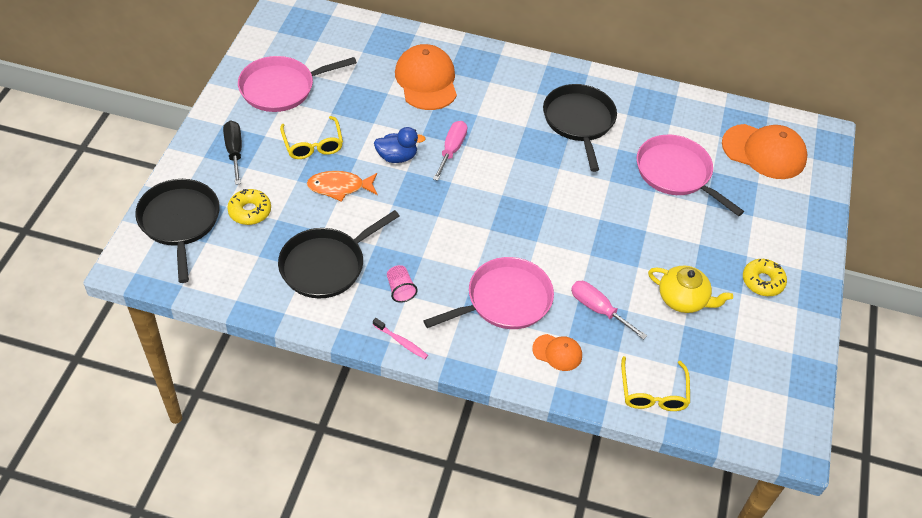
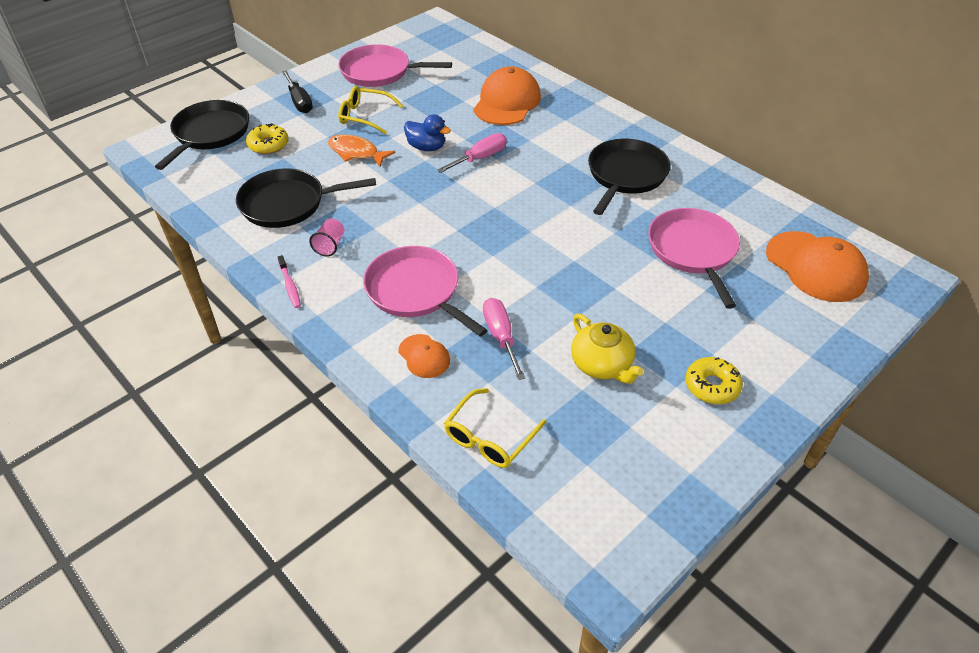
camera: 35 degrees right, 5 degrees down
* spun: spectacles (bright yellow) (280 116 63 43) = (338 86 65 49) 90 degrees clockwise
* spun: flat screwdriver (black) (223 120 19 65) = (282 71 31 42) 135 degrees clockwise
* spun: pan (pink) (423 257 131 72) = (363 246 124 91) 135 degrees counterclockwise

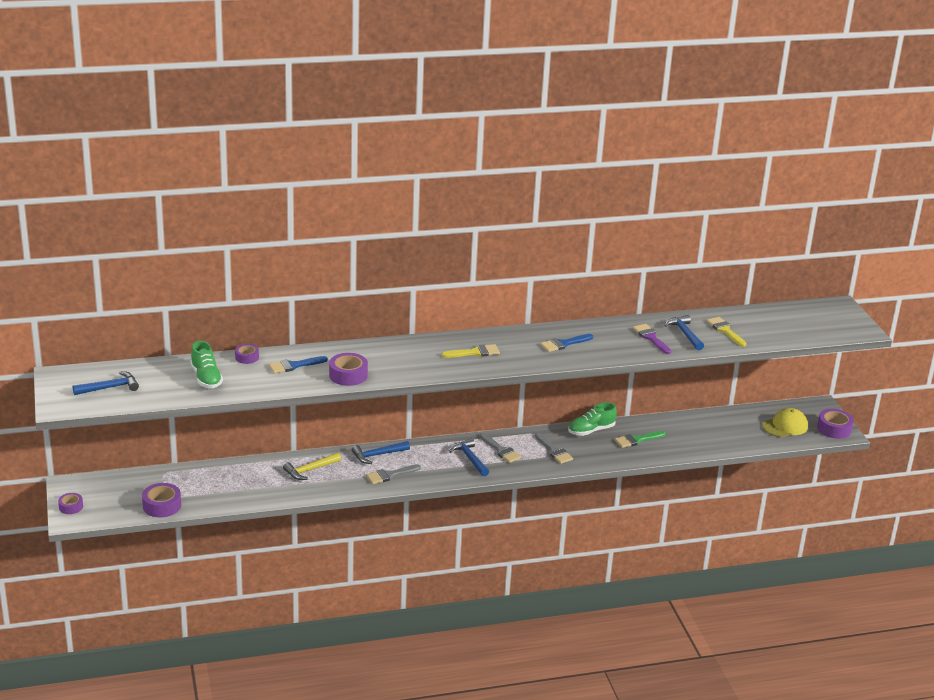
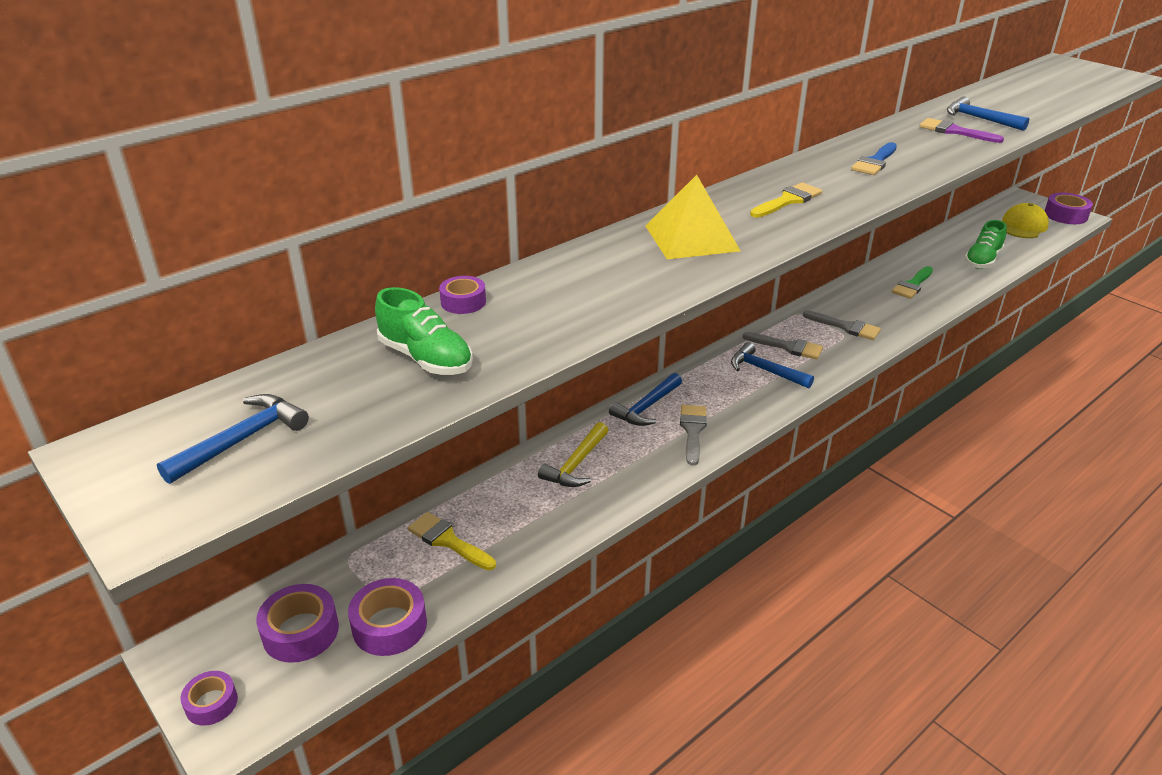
camera: 25 degrees left, 5 degrees up
* relocated: brush (bright yellow) (707 317 40 30) to (408 512 88 59)
* relocated: roll of tape (royal purple) (329 353 39 33) to (256 584 83 79)
* missing: brush (blue) (269 356 59 18)
* relocated: sneaker (emerald) (568 402 49 34) to (964 220 43 49)
* spun: brush (grey) (366 464 55 20) = (680 405 27 61) 150 degrees clockwise
* appeared: pyramid shape (bright yellow) (645 175 96 84)

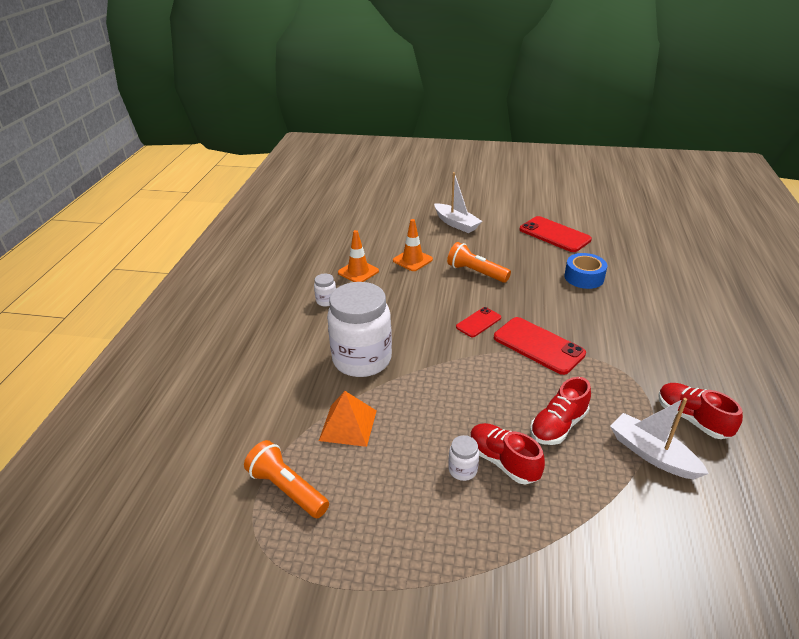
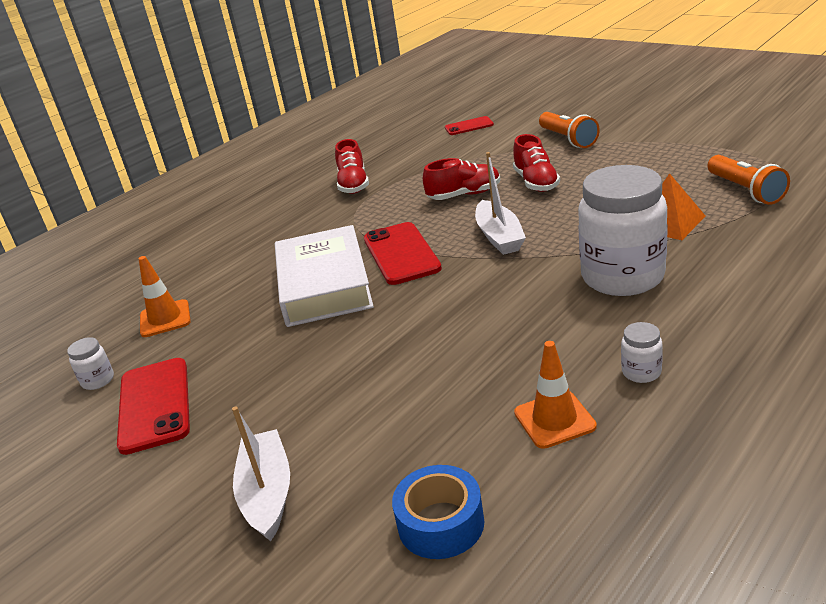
camera: 145 degrees left, 5 degrees down
* relocated: traffic cone (orange) (393 219 40 52) to (139 256 52 81)
* relocated: torch (orange) (447 242 64 41) to (539 112 61 36)
* relocated: roll of tape (blue) (564 253 43 36) to (392 465 92 94)
* relocated: mobile phone (scarlet) (456 307 45 30) to (445 116 49 19)
* relocated: sailboat (snow-white) (610 398 99 82) to (475 152 51 103)
* relocated: preserve jar (snow-white) (448 435 31 46) to (67 337 47 53)
* appeared: hardcover (snow-white) (275 225 99 102)

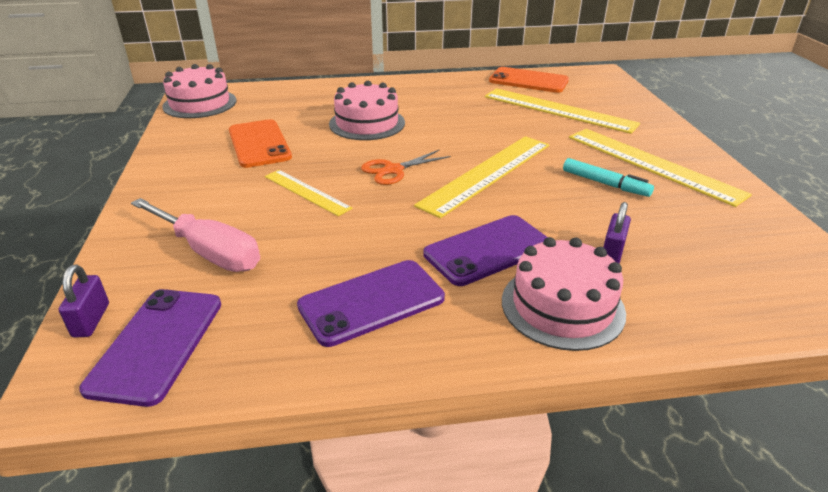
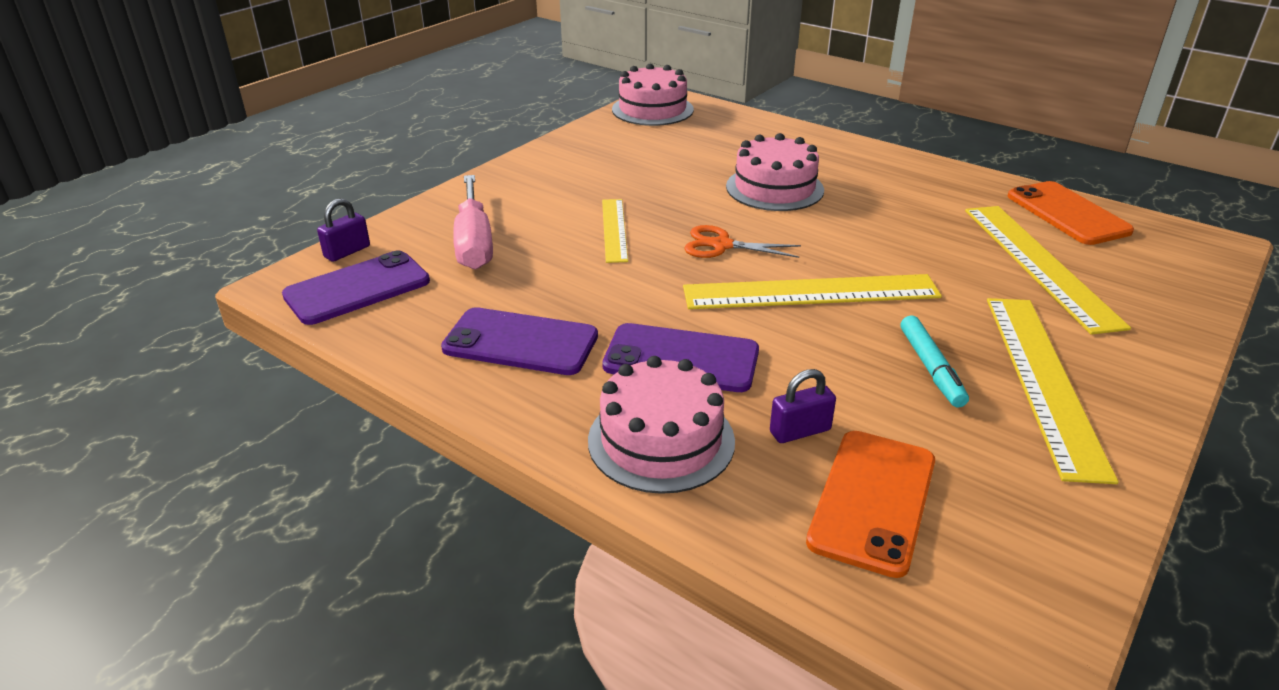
camera: 45 degrees right, 0 degrees up
* relocated: mobile phone (orange) (229 119 63 49) to (806 431 129 147)

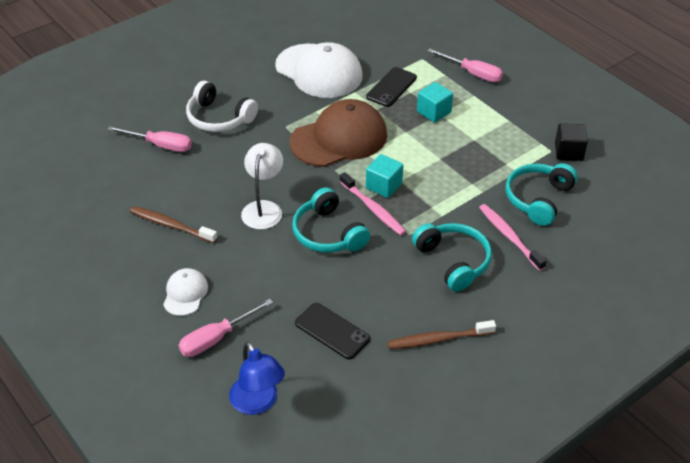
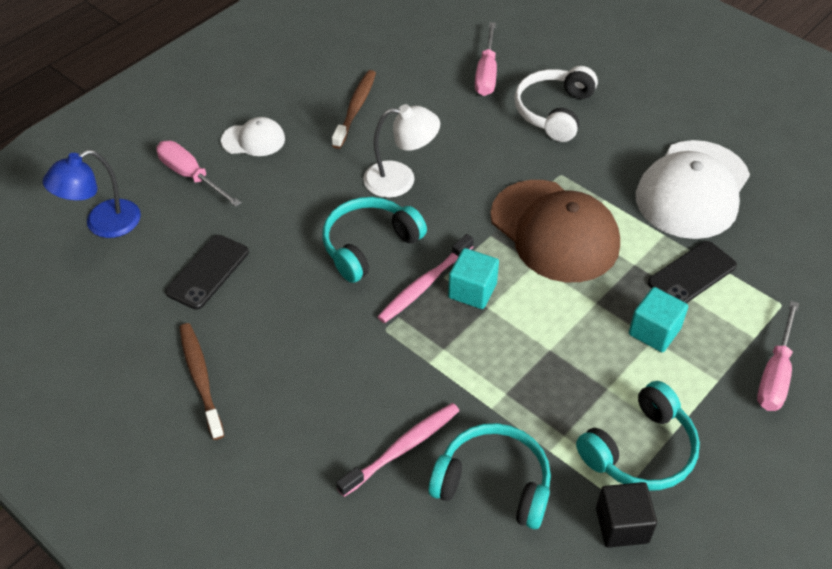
camera: 80 degrees right, 5 degrees up
* spun: mobile phone (black) (366 67 51 40) = (648 241 89 62) 60 degrees counterclockwise
* relocated: over-ear headphones (aqua) (412 223 80 69) to (576 381 124 110)

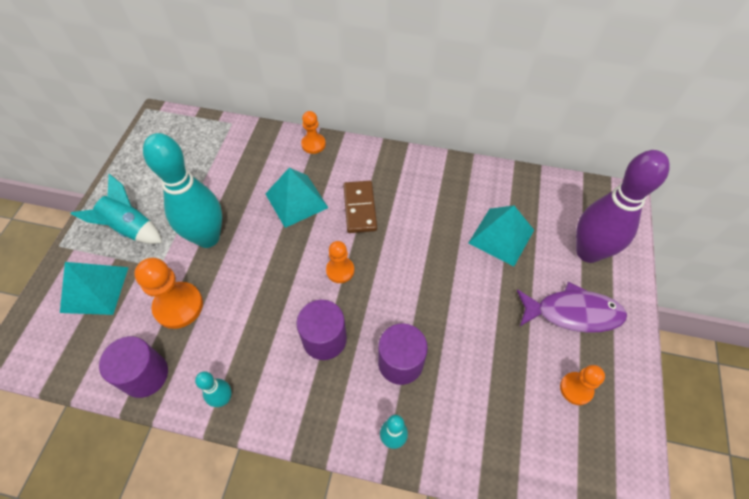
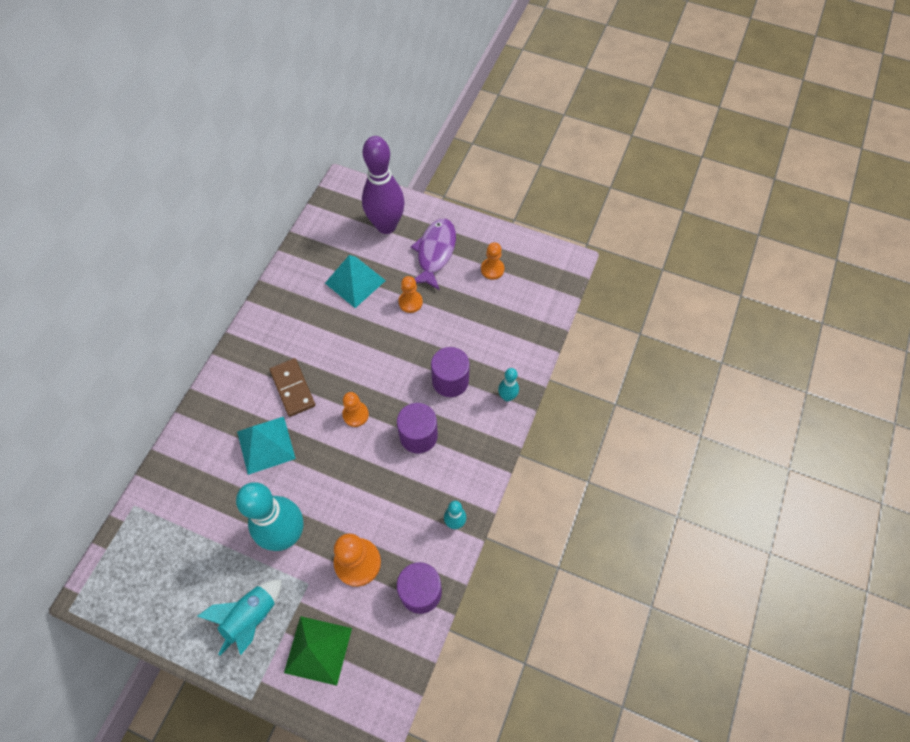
camera: 80 degrees left, 5 degrees up
* relocated: chess pawn (orange) (301 111 25 43) to (398 276 25 37)
* spun: domino tile (russet) (343 181 34 52) = (270 358 45 59) 60 degrees clockwise
* colour: pyramid shape (aqua) (60 262 69 53) to pyramid shape (emerald) (284 616 68 70)

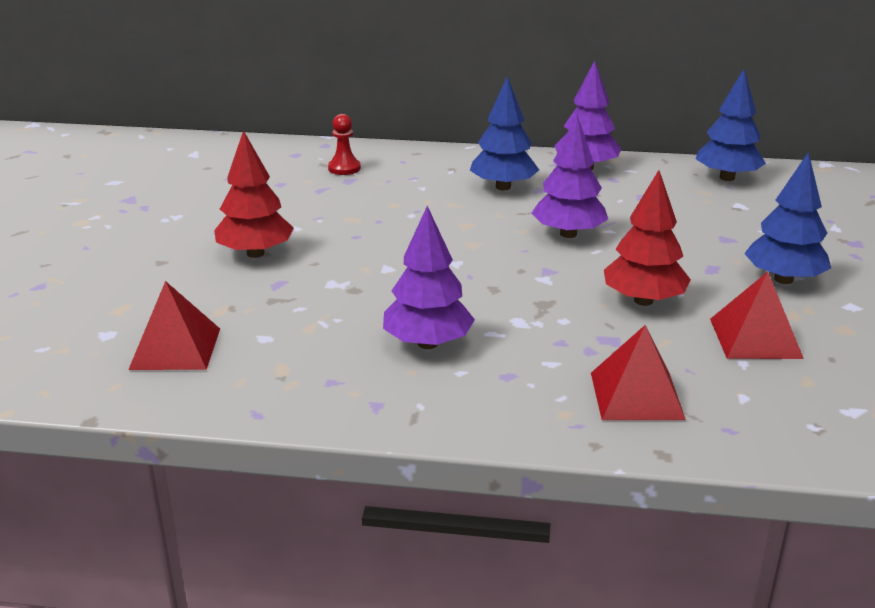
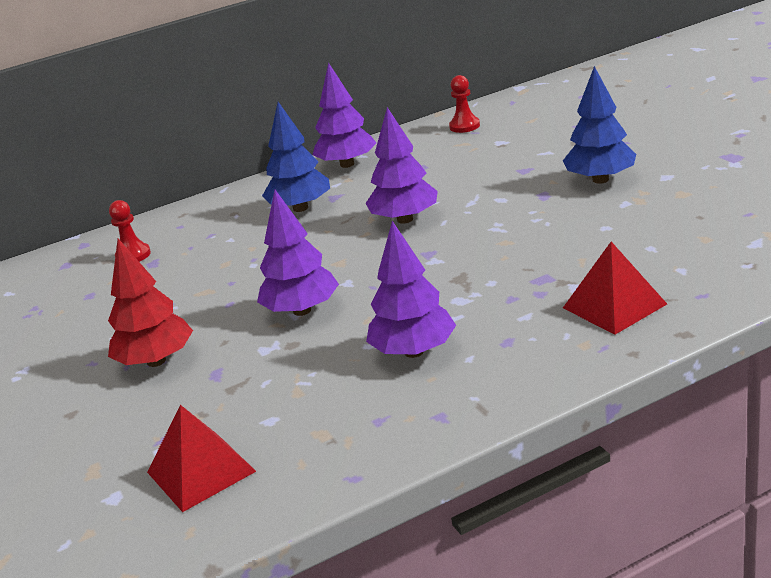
camera: 30 degrees left, 0 degrees up
* exchanged: fir tree (blue) (696 69 70 112) to chess pawn (scarlet) (449 75 31 58)
* missing: fir tree (scarlet) (604 170 87 136)
* missing: pyramid shape (scarlet) (710 272 94 87)
* appeared: fir tree (royal purple) (257 190 82 126)

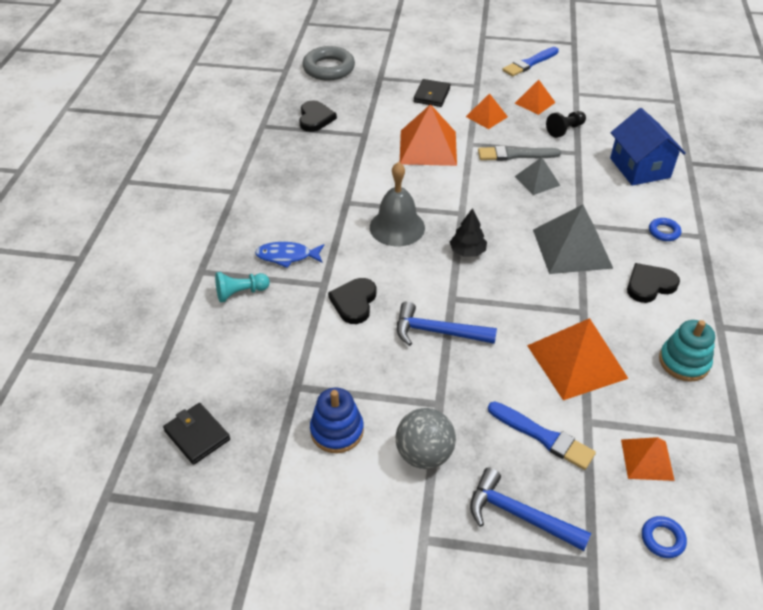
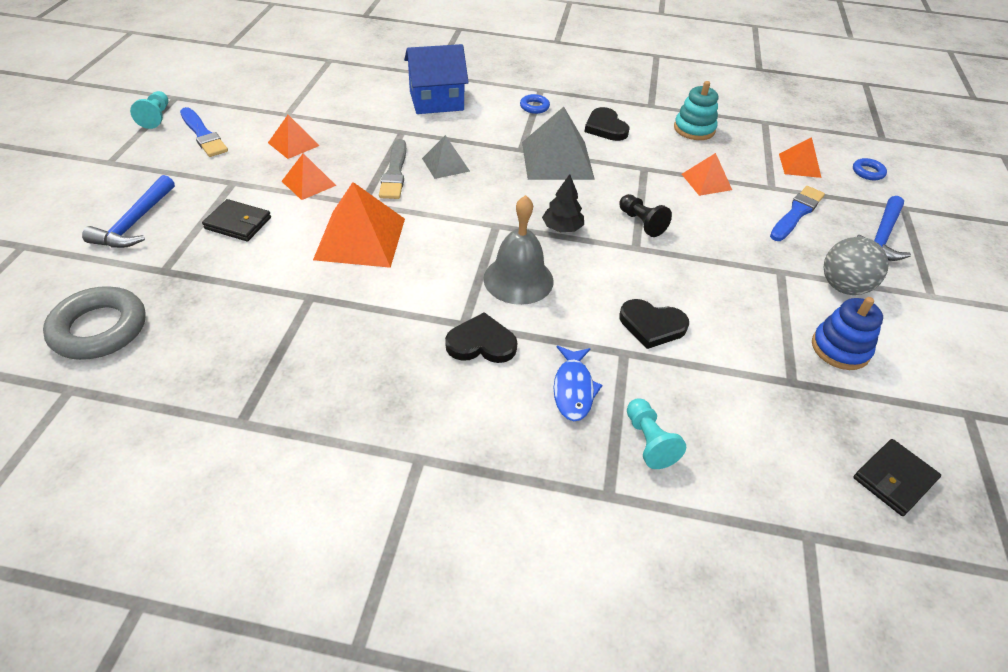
camera: 90 degrees left, 0 degrees up
* relocated: heart (black) (299 100 38 32) to (445 312 72 51)
* relocated: chess pawn (black) (546 111 40 27) to (619 194 53 43)
* relocated: hammer (blue) (397 301 100 45) to (82 175 93 73)
* size: pyramid shape (orange) (527 318 102 82) = (682 153 50 43) x0.56
* appeared: chess pawn (aqua) (130 91 38 38)

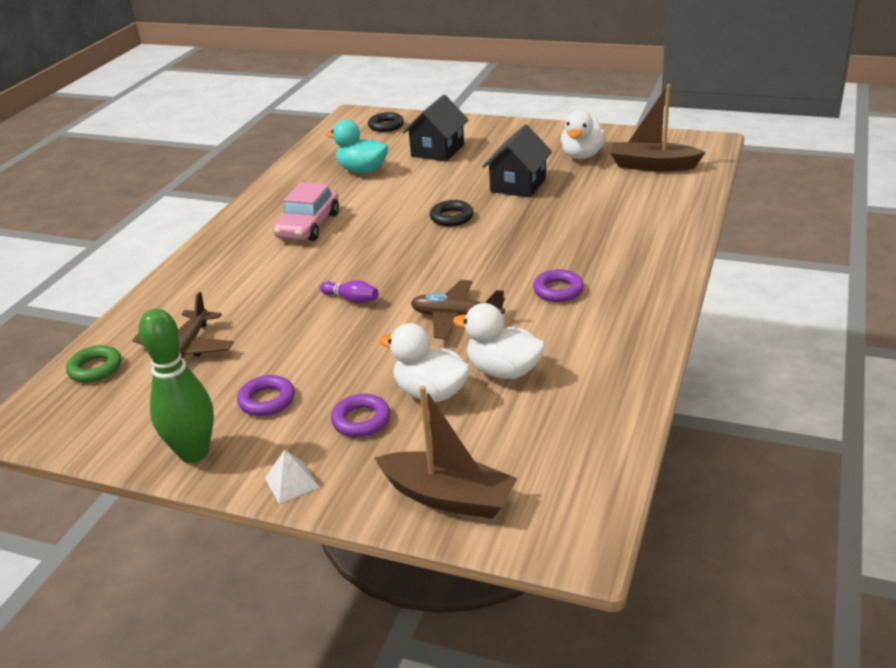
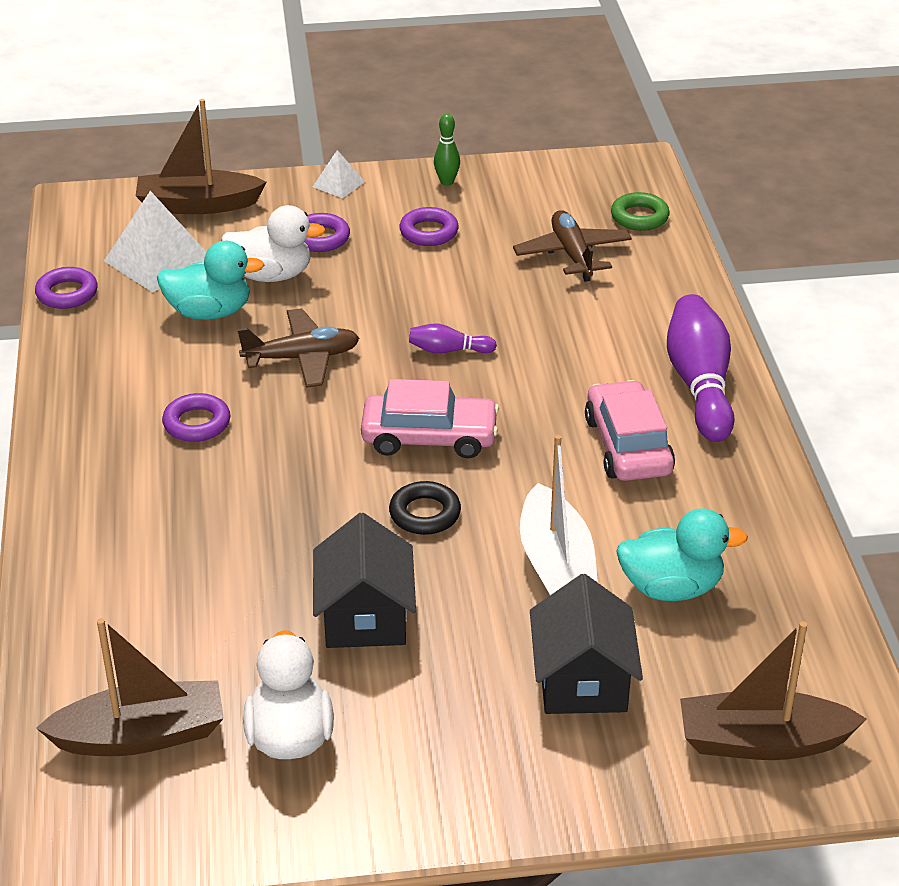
camera: 150 degrees right, 5 degrees up
* exchanged: ring (black) (368 112 36 20) to sailboat (russet) (680 621 187 139)
* colour: rubber duck (snow-white) (453 303 93 76) to rubber duck (aqua) (157 240 107 80)
* size: bowling pin (emerald) (139 308 75 155) = (434 114 26 72) x0.48
* appeared: pyramid shape (snow-white) (104 191 103 101)
* appeared: ring (royal purple) (35 267 63 42)
* appeared: bowling pin (royal purple) (667 294 68 148)
* appeared: car (pink) (361 379 138 80)
* appeared: sailboat (snow-white) (520 435 78 160)

